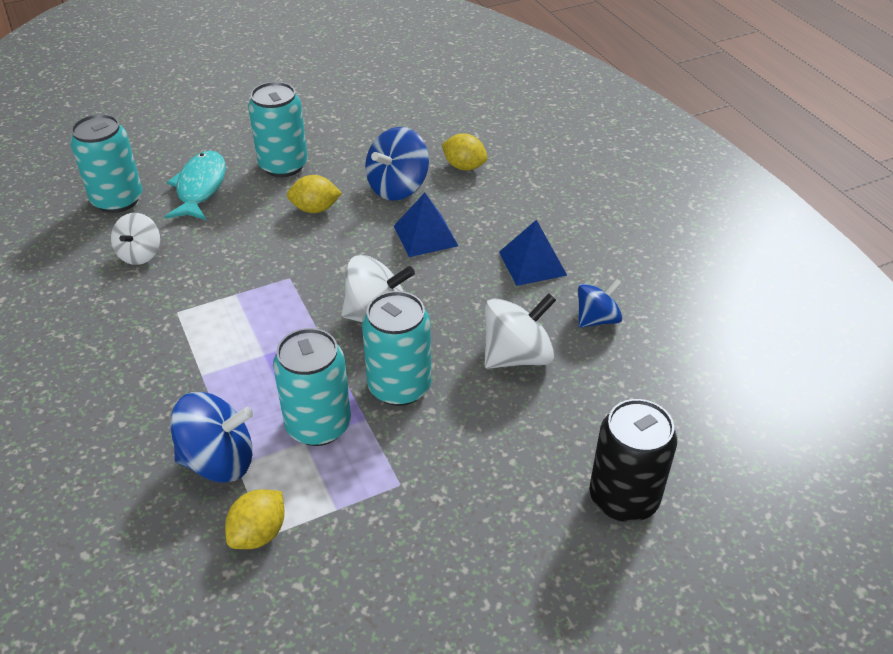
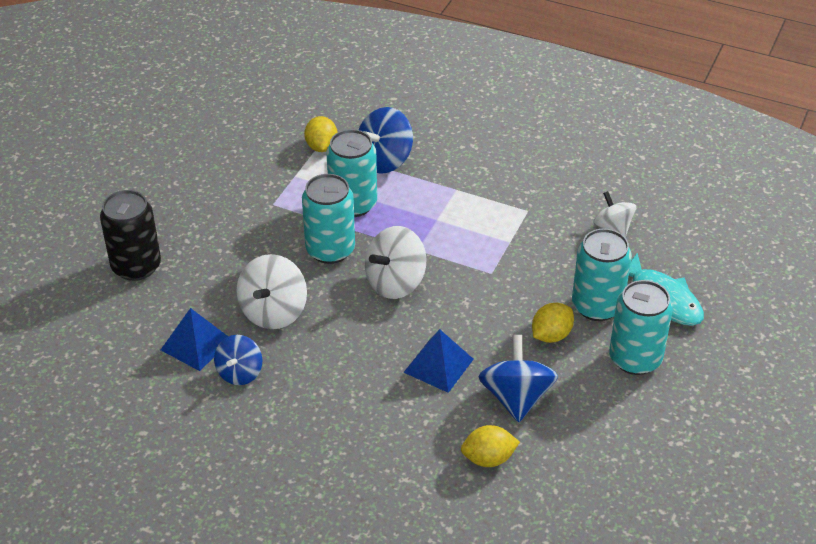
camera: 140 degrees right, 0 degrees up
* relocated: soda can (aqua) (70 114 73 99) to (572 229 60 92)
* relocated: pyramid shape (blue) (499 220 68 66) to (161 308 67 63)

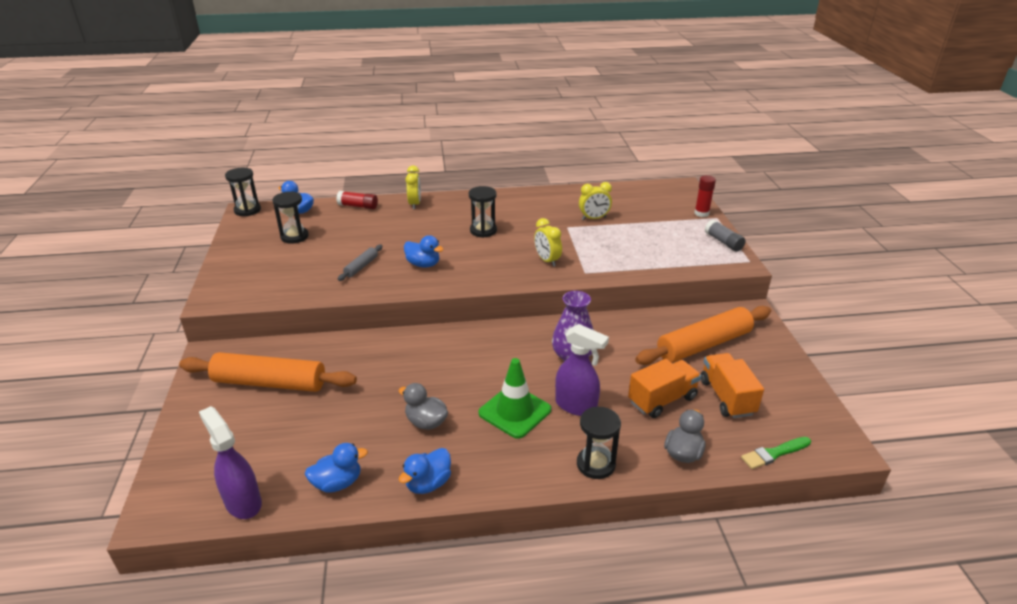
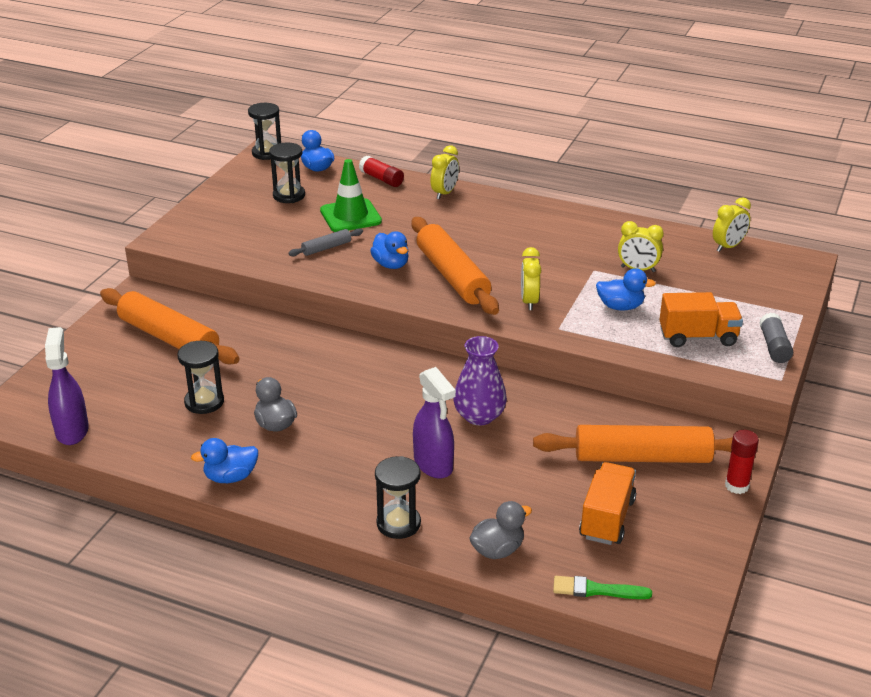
camera: 30 degrees right, 0 degrees up
* relocated: glue (scarlet) (694 175 22 42) to (725 430 34 64)
* relocated: hourglass (black) (469 186 28 52) to (177 341 47 73)
* relocated: traffic cone (emerald) (478 358 73 81) to (320 159 62 73)
* relocated: toy truck (orange) (628 359 73 59) to (659 292 84 55)
* relocated: rubber duck (blue) (305 443 63 50) to (596 268 60 42)
* appeared: bedside clock (bright yellow) (713 197 38 55)
* appeared: rolling pin (orange) (411 217 88 98)

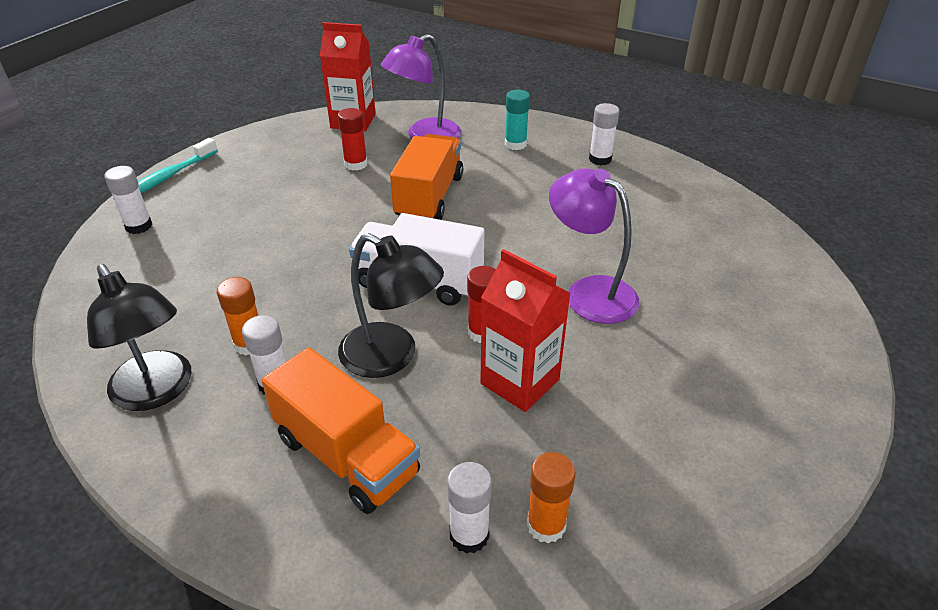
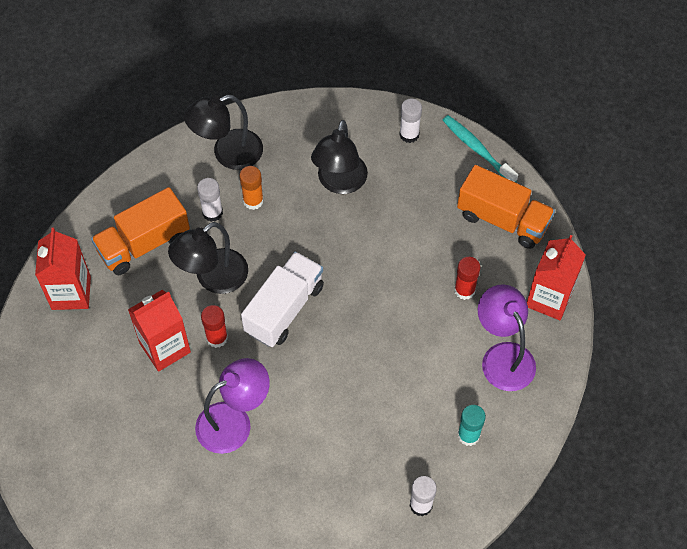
camera: 105 degrees right, 20 degrees up
* relocated: toy truck (orange) (390 134 73 86) to (457 165 98 84)
* missing: glue (orange) (527 452 49 91)
* exchanged: glue (snow-white) (447 462 45 91) to juice carton (scarlet) (35 228 56 82)
* appeared: lamp (black) (311 120 57 74)

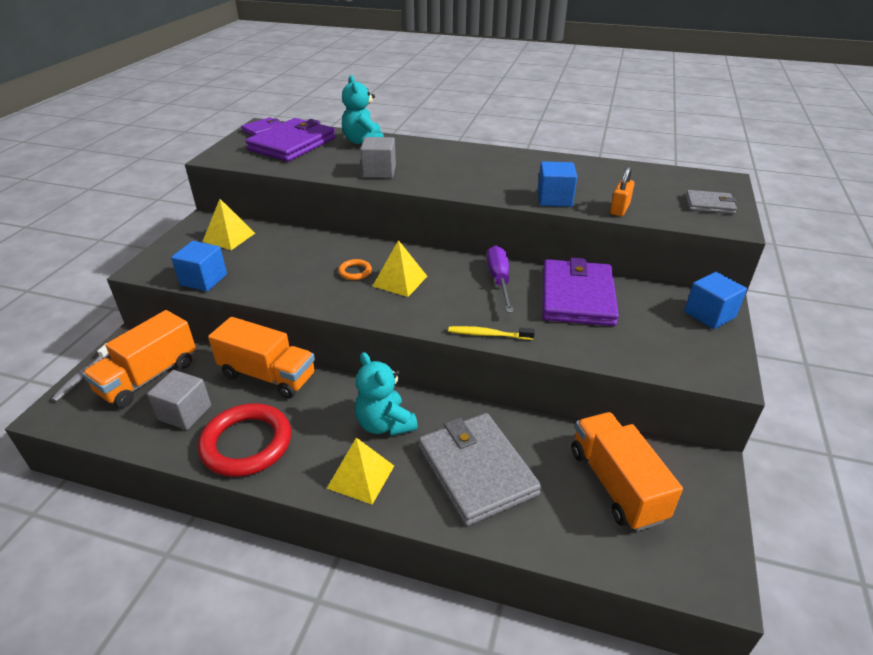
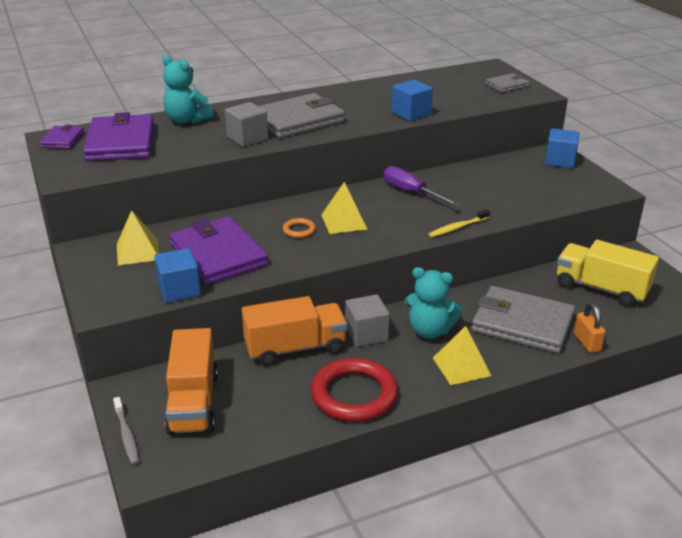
camera: 40 degrees left, 5 degrees down
* relocated: small lock (orange) (610 166 24 50) to (574 303 32 50)
* relocated: billfold (royal purple) (542 257 77 69) to (170 217 98 68)
* relocated: cube (grey) (147 370 64 60) to (345 294 45 53)
* colour: toy truck (orange) (571 412 112 119) to toy truck (bright yellow) (557 240 102 66)
* appeared: billfold (grey) (259 93 86 45)

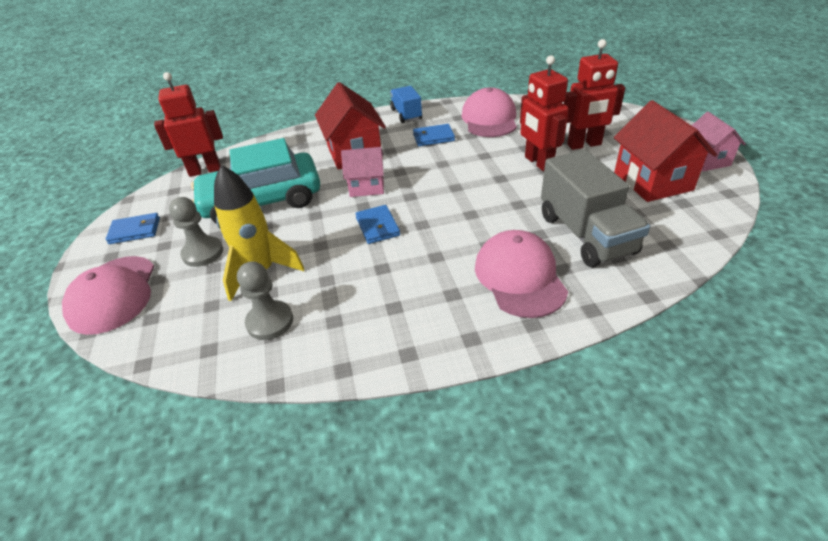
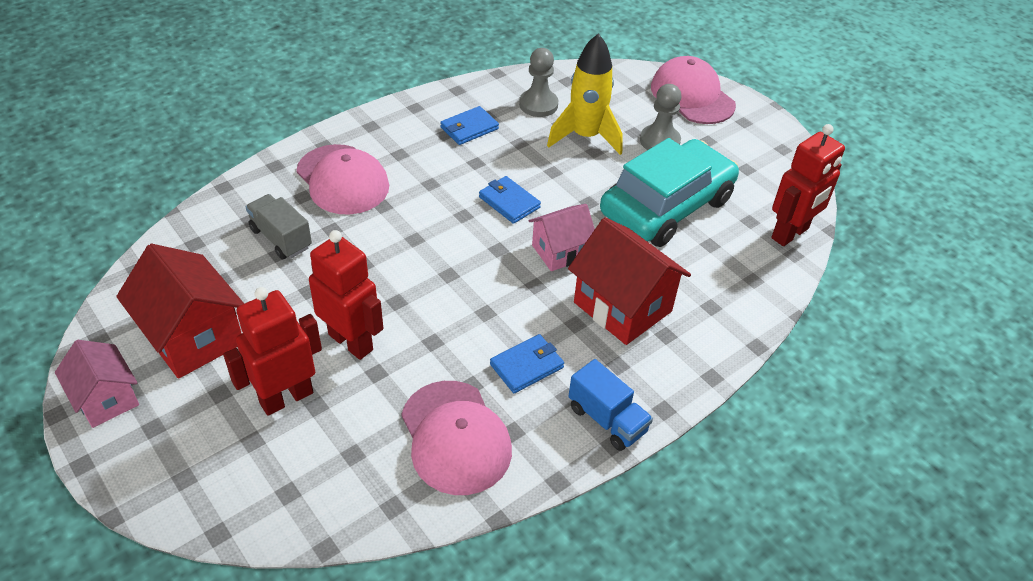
camera: 150 degrees right, 5 degrees up
* size: toy truck (grey) (541 149 109 118) = (246 194 66 65) x0.58
* relocated: billfold (blue) (106 213 54 31) to (440 106 59 39)

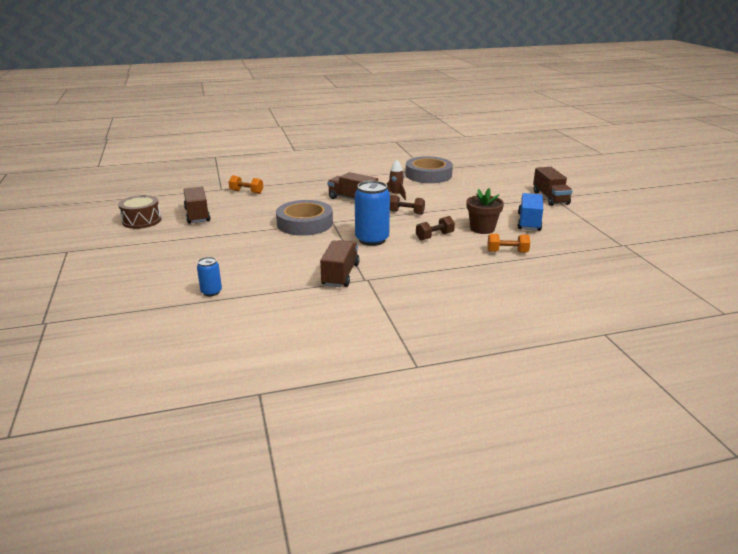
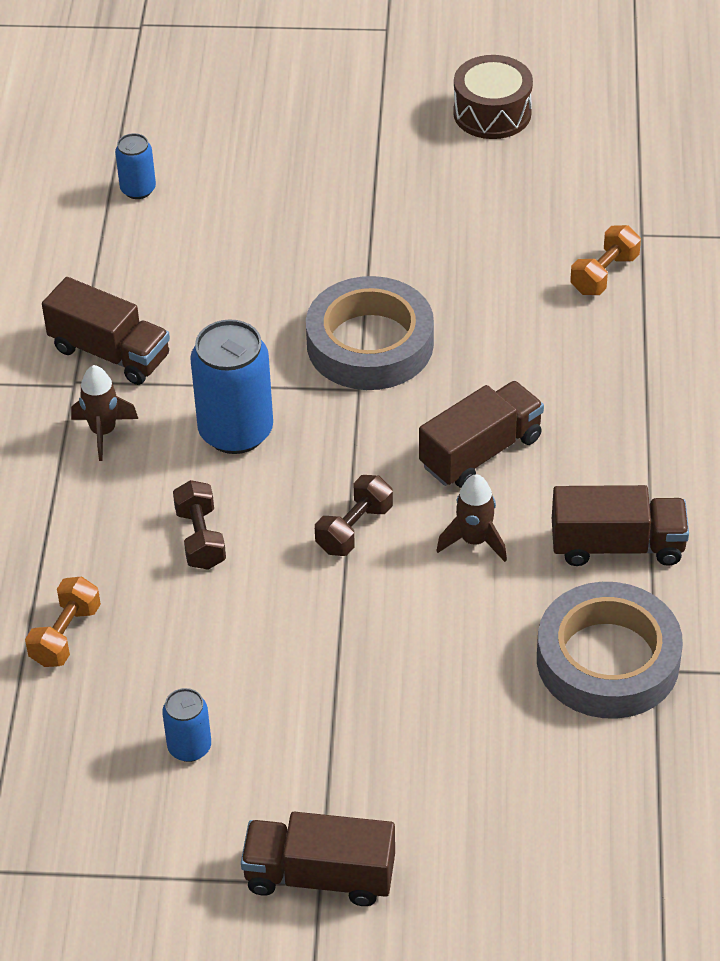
camera: 110 degrees right, 20 degrees up
* relocated: toy truck (russet) (184 187 26 37) to (552 485 137 81)
* missing: flower pot (russet) (467 188 37 46)
* exchanged: toy truck (blue) (518 193 25 38) to soda can (blue) (162 688 49 74)
* appeared: toy rocket (russet) (71 365 67 96)

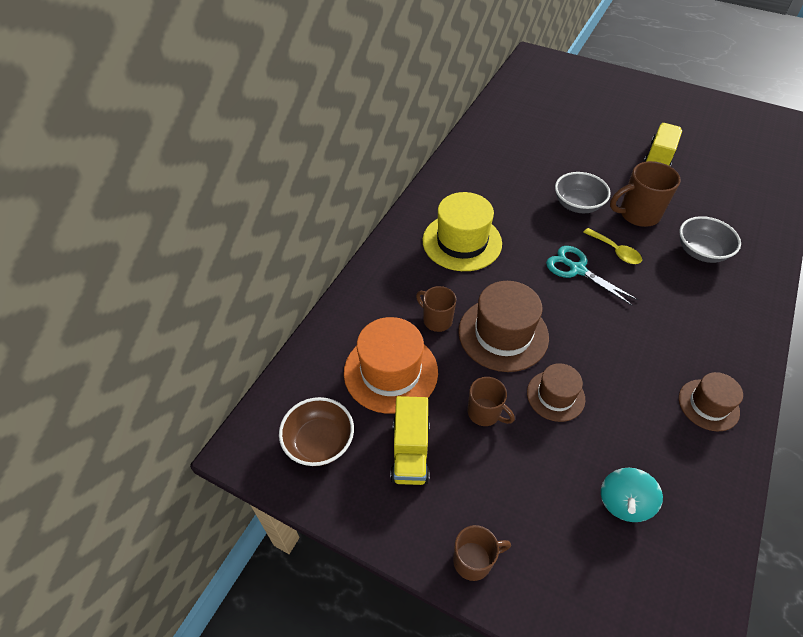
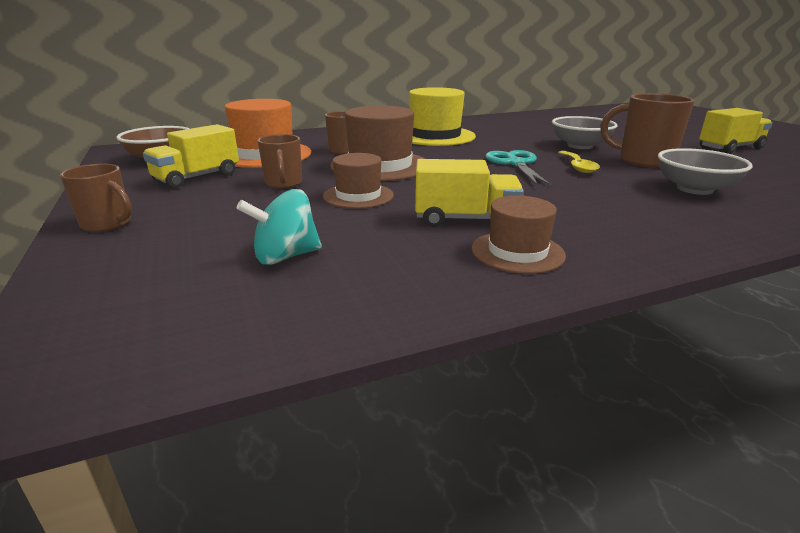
camera: 40 degrees right, 25 degrees down
* appeared: toy truck (bright yellow) (415 159 109 68)

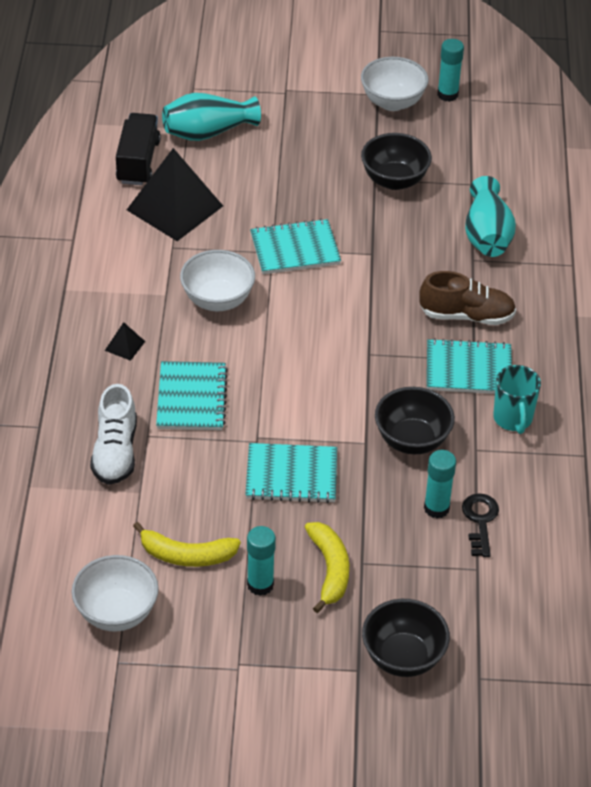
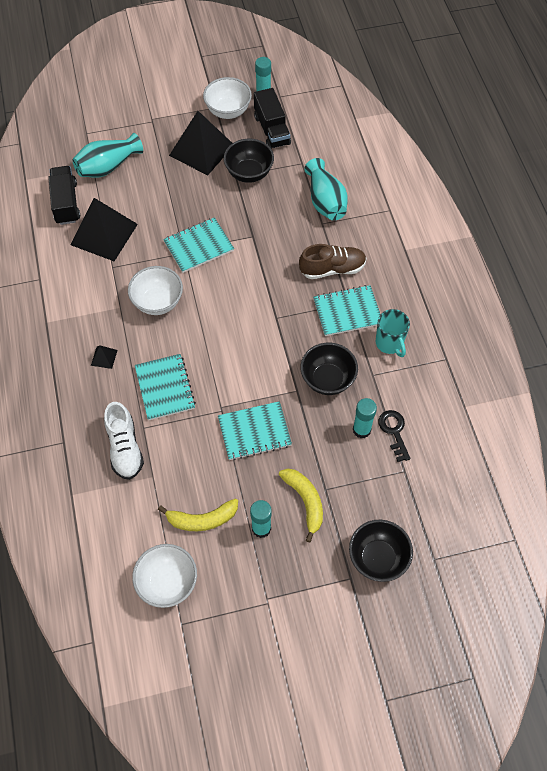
camera: 15 degrees left, 15 degrees up
* appeared: toy truck (black) (254 88 37 61)
* appeared: pyramid shape (black) (169 111 63 65)

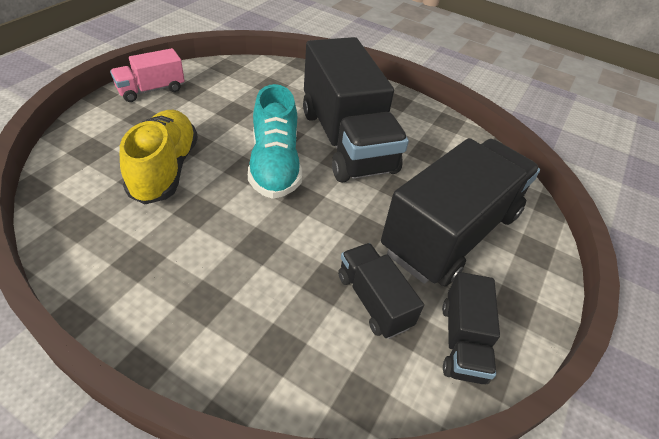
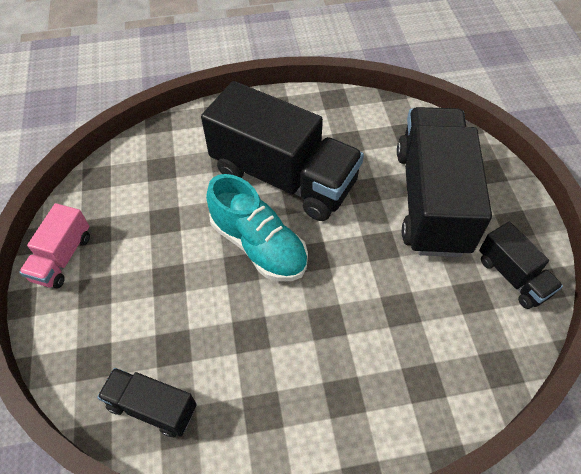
camera: 35 degrees left, 10 degrees up
* missing: sneaker (bright yellow) (120 110 78 94)
* relocated: toy truck (black) (338 243 86 96) to (97 368 100 69)

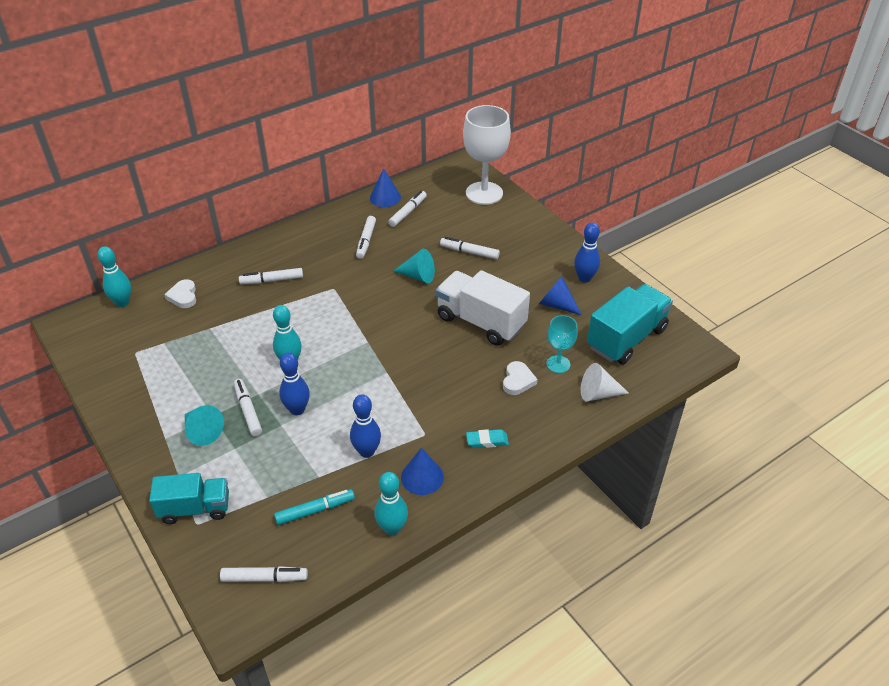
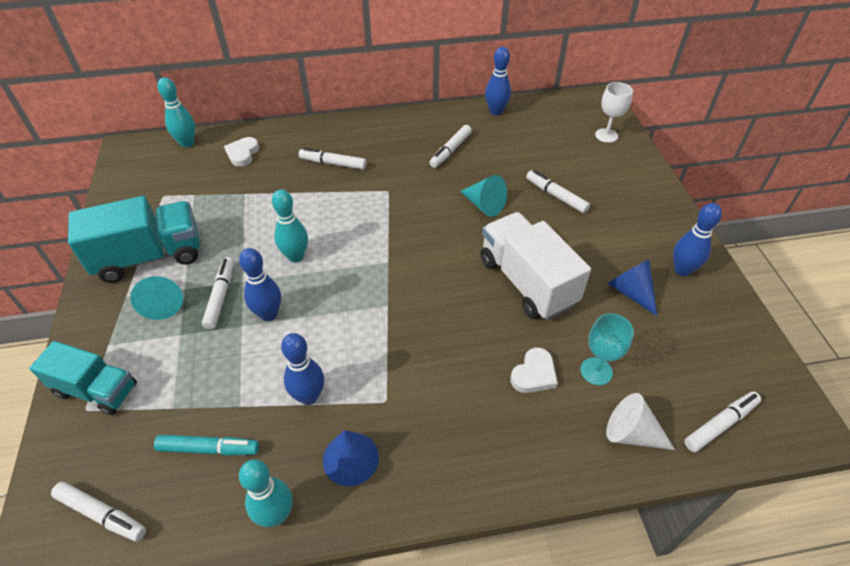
camera: 25 degrees right, 5 degrees up
* size: chalice (snow-white) (463 105 48 100) = (595 82 38 61) x0.52
* exchanged: cone (blue) (370 169 31 38) to bowling pin (blue) (485 47 26 68)
* relocated: felt pen (snow-white) (388 191 39 36) to (684 392 77 60)
* relocated: toy truck (aqua) (587 284 86 81) to (68 196 132 87)
* missing: eraser (aqua) (466 429 43 19)

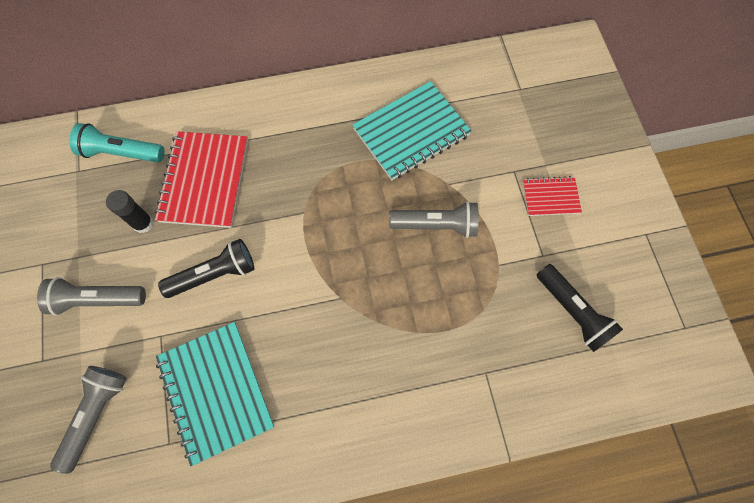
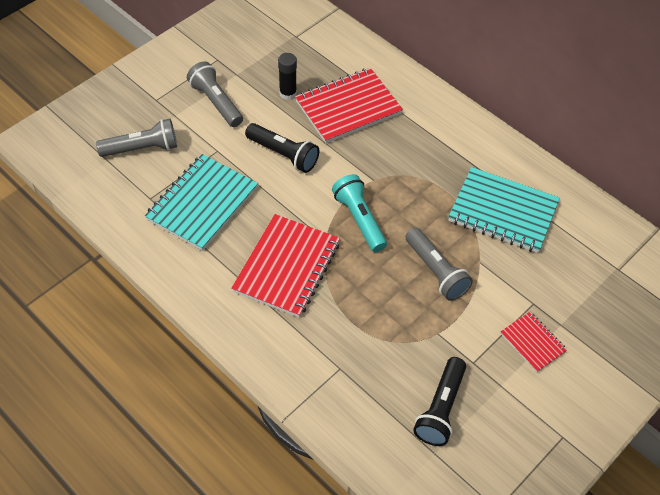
camera: 55 degrees right, 15 degrees down
* relocated: torch (aqua) (69 123 96 39) to (332 174 55 78)
* appeared: exercise book (scarlet) (231 214 109 103)

